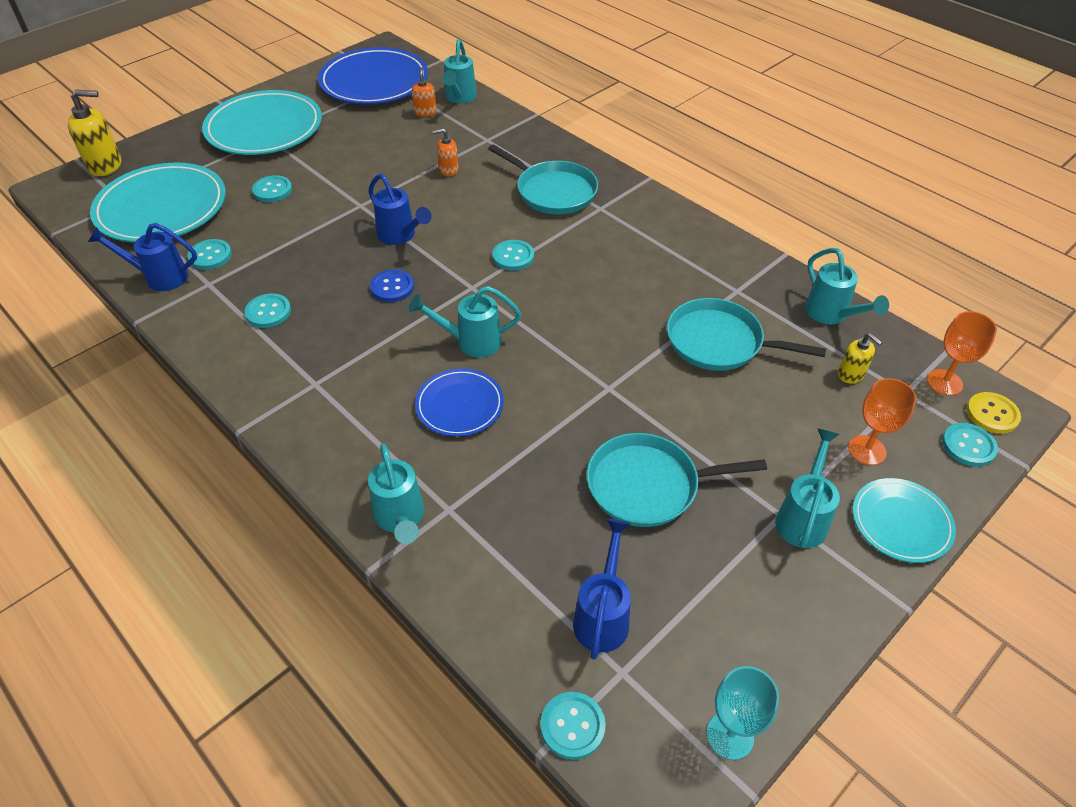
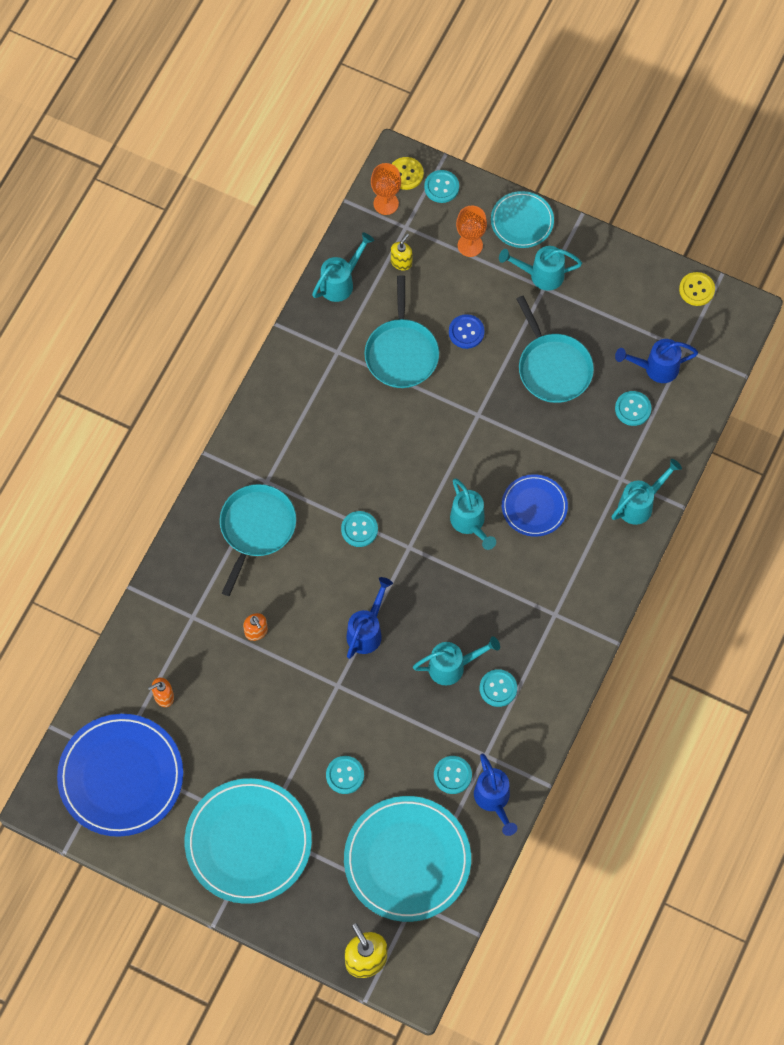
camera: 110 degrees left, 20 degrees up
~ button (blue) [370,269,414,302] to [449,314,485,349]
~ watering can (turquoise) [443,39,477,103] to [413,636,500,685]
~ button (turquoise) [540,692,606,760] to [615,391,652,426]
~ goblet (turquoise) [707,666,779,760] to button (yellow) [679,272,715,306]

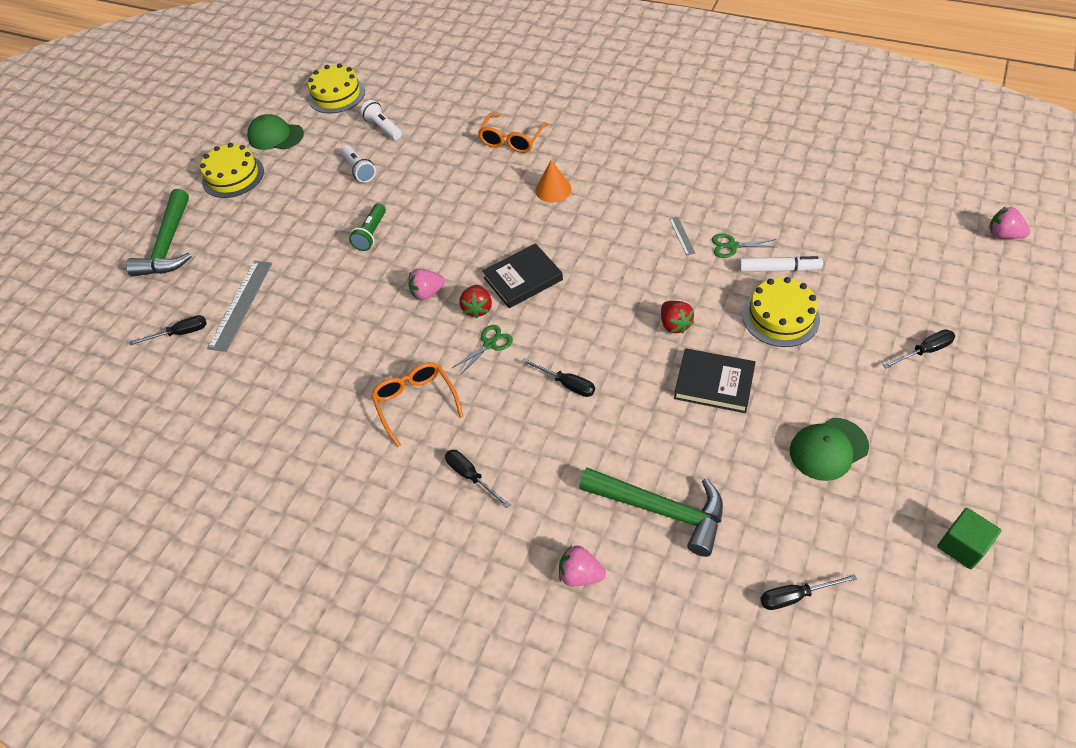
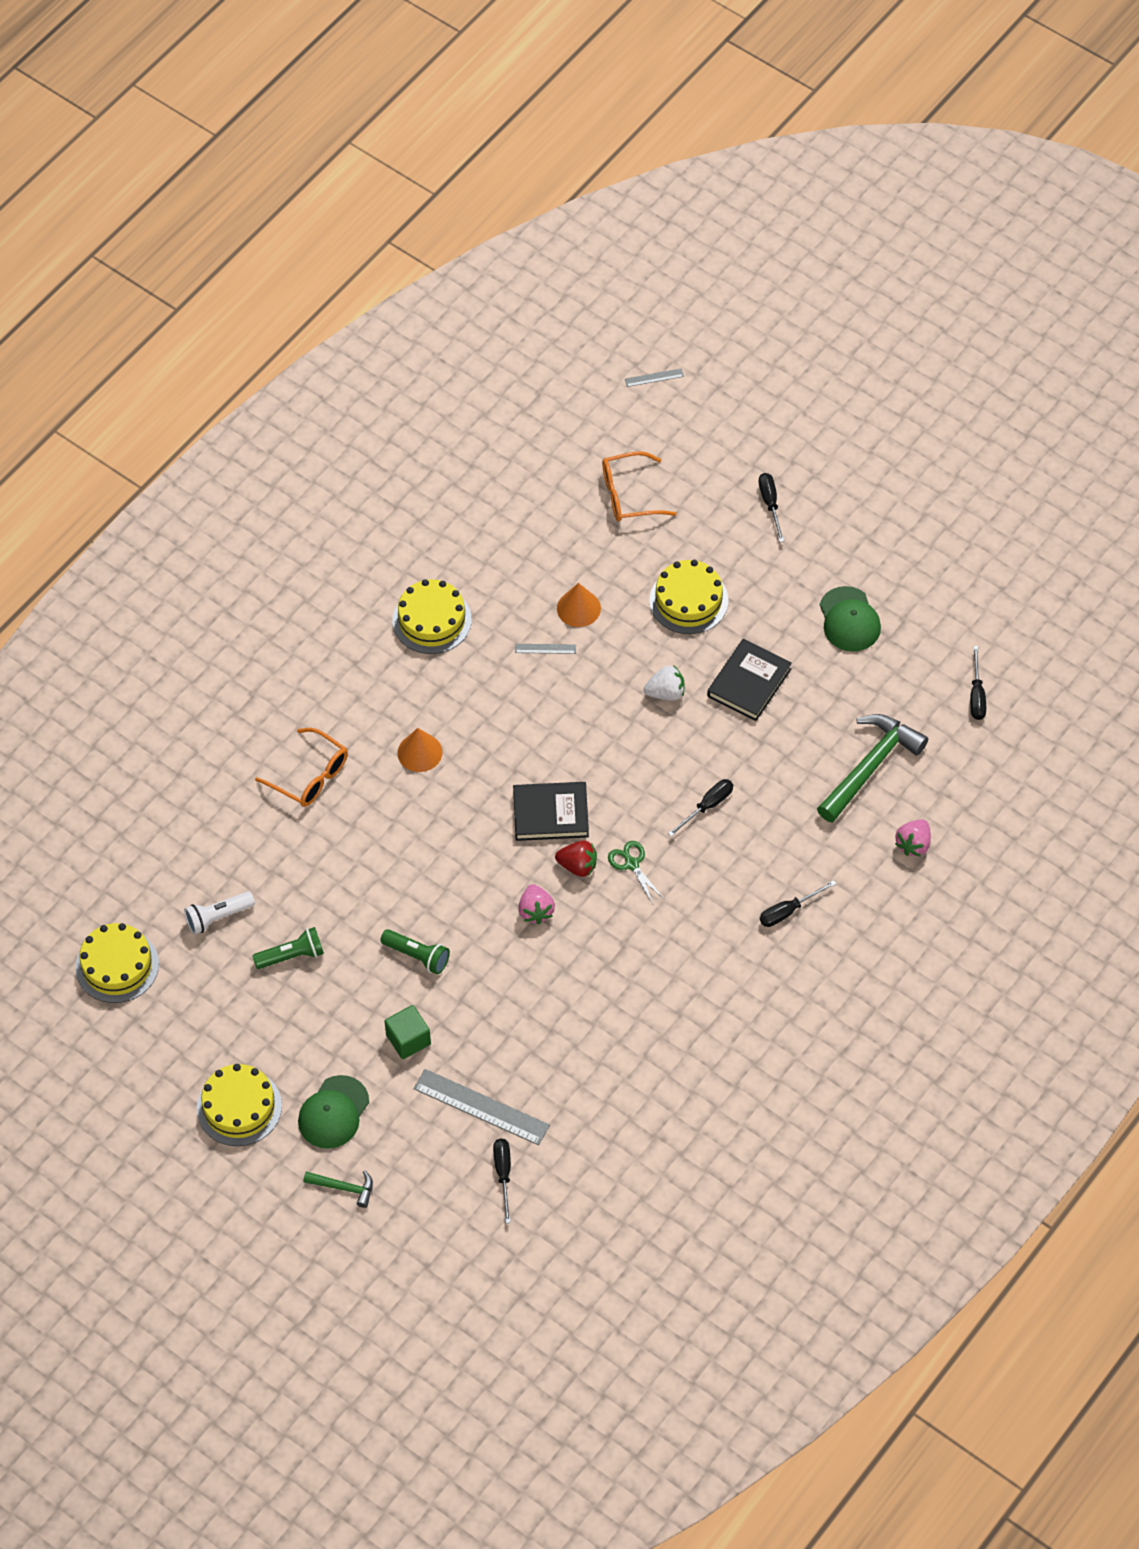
camera: 80 degrees left, 5 degrees up
~ hammer (green) [126,189,192,277] = [303,1170,373,1208] x0.49
~ cap (green) [247,114,304,150] to [298,1075,369,1149]
~ flashlight (white) [341,145,376,183] to flashlight (green) [252,927,324,969]
~ glasses (orange) [371,362,463,447] to [602,451,677,522]
~ book (black) [482,243,563,308] = [513,782,589,841] 75 degrees counterclockwise
~ strawberry (red) [661,301,694,333] to strawberry (white) [644,666,685,700]
~ scissors (green) [712,234,777,258] to cone (orange) [557,583,601,627]
- marker (white) [739,256,823,272]
~ cube (green) [937,508,1001,569] to [384,1005,431,1059]
~ strawberry (pink) [989,207,1030,239] to ruler (grey) [625,368,684,387]
+ cake (yellow) [393,579,472,654]

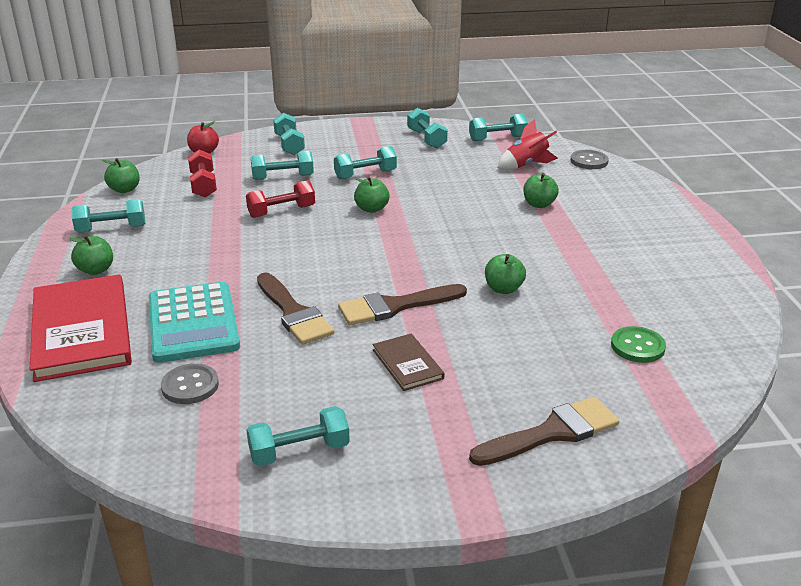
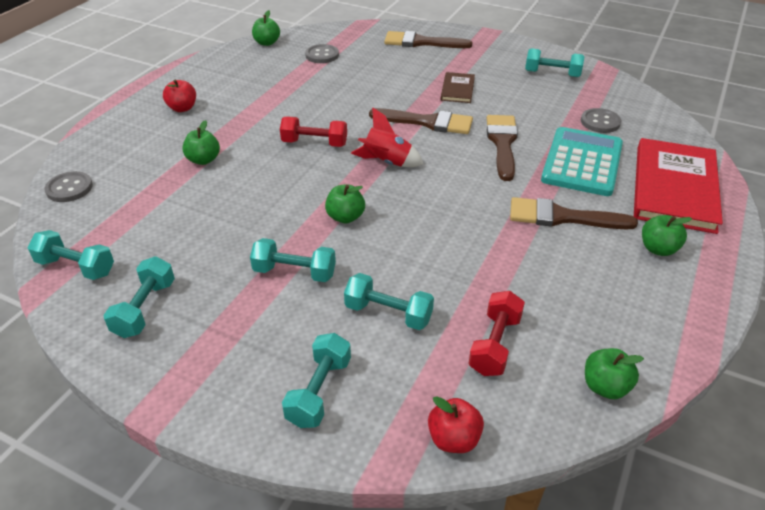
camera: 145 degrees left, 10 degrees up
- dumbbell (turquoise) [71,199,145,233]
~ dumbbell (red) [246,180,315,218] to [280,117,347,147]
~ apple (green) [485,254,526,294] to [252,10,280,46]
~ rocket (red) [498,119,558,170] to [351,108,423,167]
~ button (green) [611,326,666,363] to button (grey) [305,44,339,63]
+ apple (red) [163,79,196,112]
+ brush (brown) [510,197,638,229]

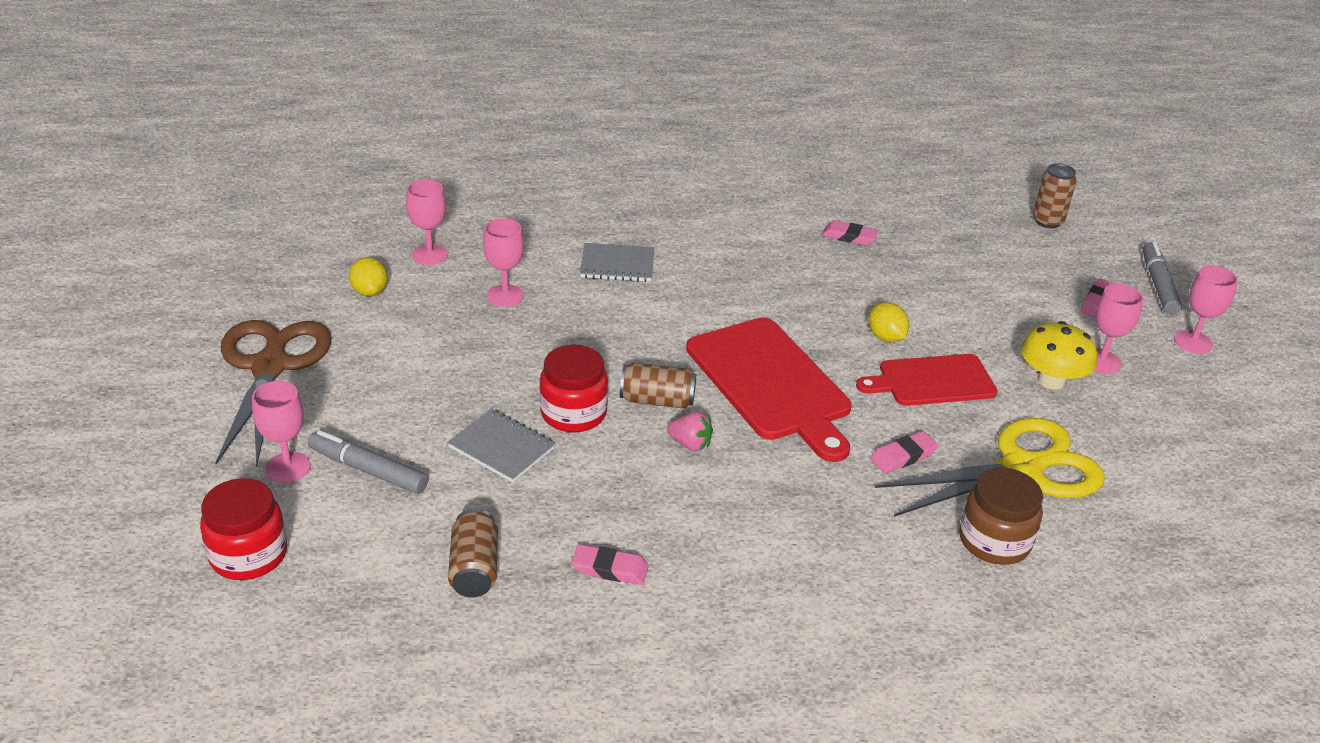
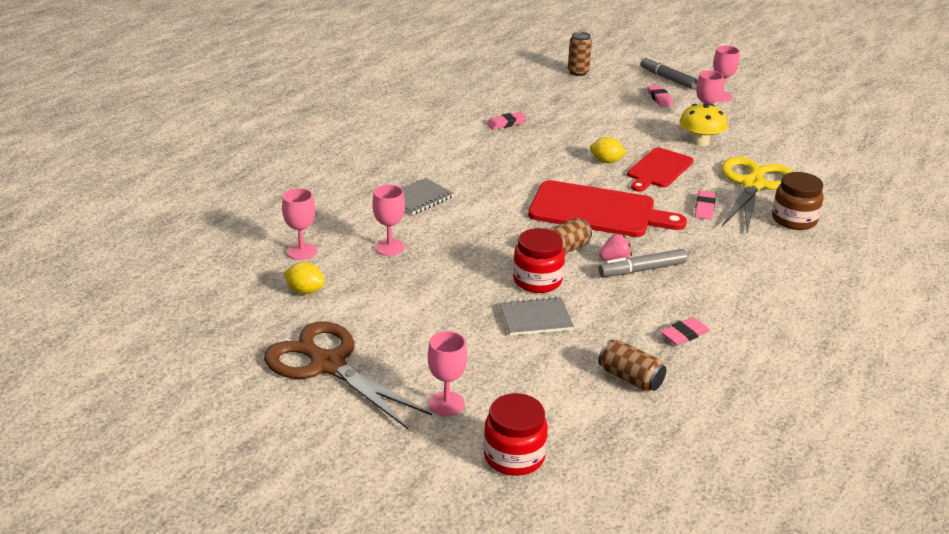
camera: 45 degrees left, 5 degrees down
~ marker (grey) [308,430,428,494] to [599,249,687,277]

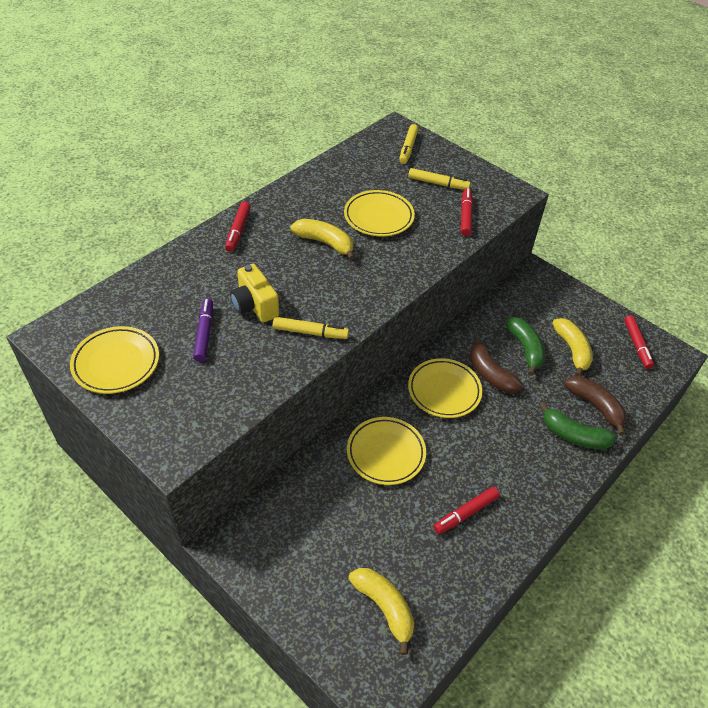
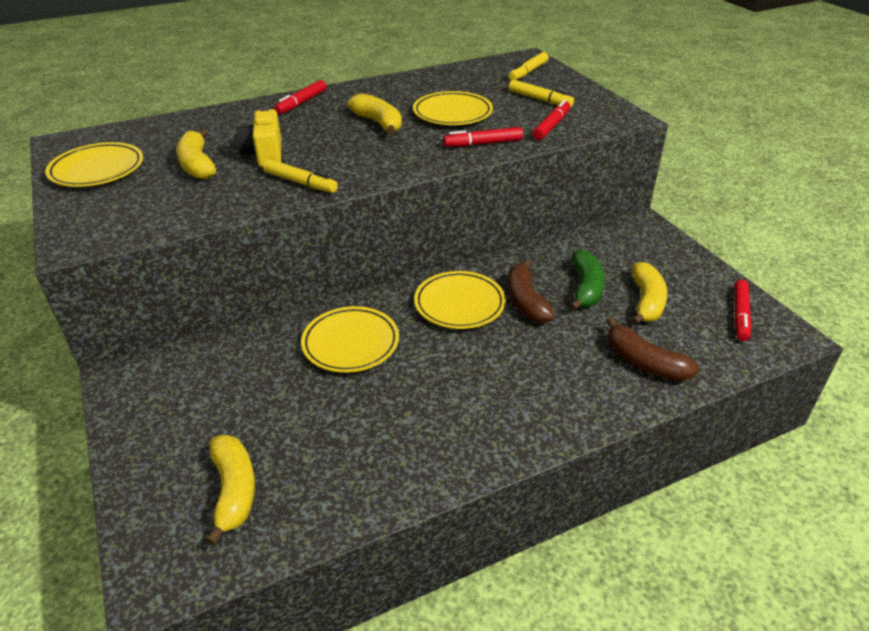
camera: 25 degrees right, 10 degrees down
~ marker (purple) [193,298,213,362] to banana (yellow) [176,129,216,179]
~ marker (red) [434,487,500,534] to [443,127,523,147]
- banana (green) [539,402,617,449]
~ banana (brown) [564,376,626,435] = [607,318,700,381] 150 degrees clockwise

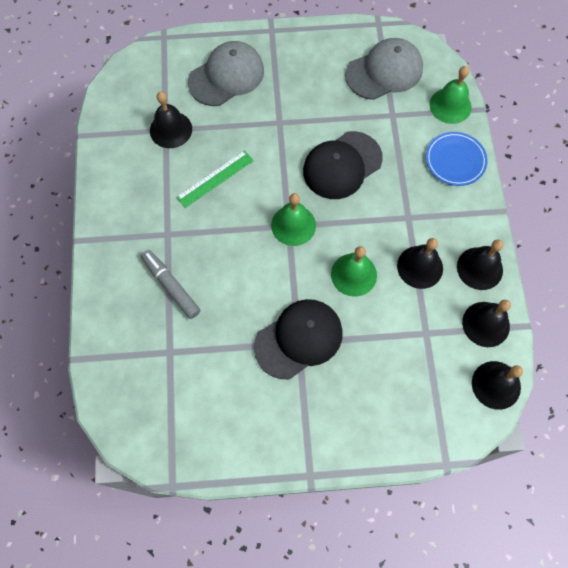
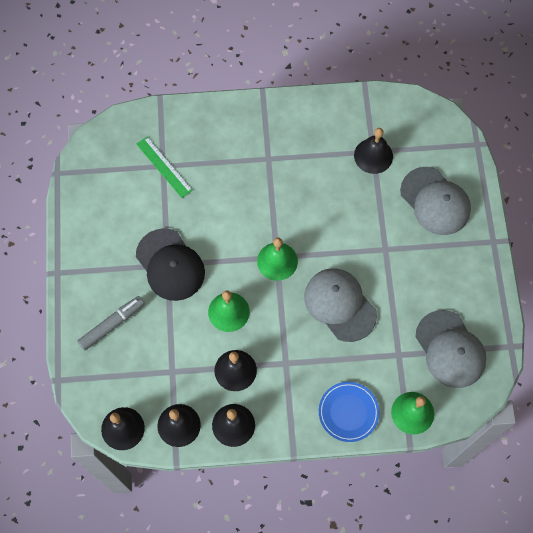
camera: 90 degrees right, 0 degrees up
~ marker (grey) [141,250,201,319] to [77,296,145,350]
~ ruler (green) [176,150,254,208] to [136,137,193,198]
~ cap (black) [303,131,383,199] to cap (grey) [304,268,377,342]

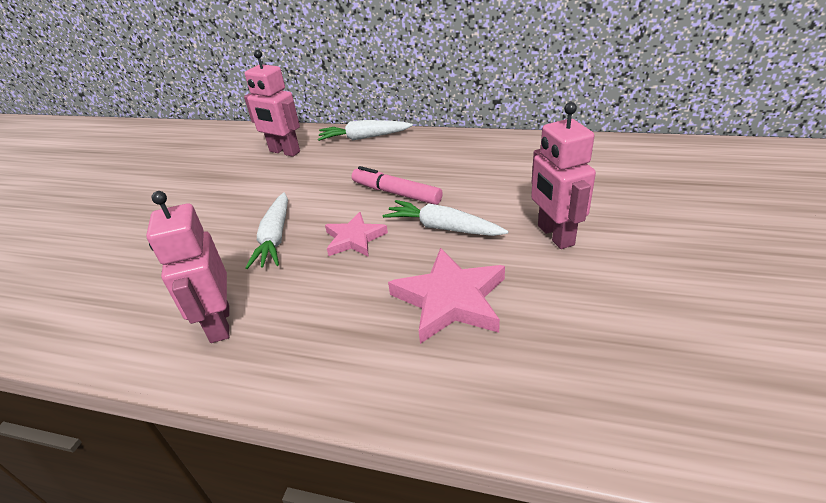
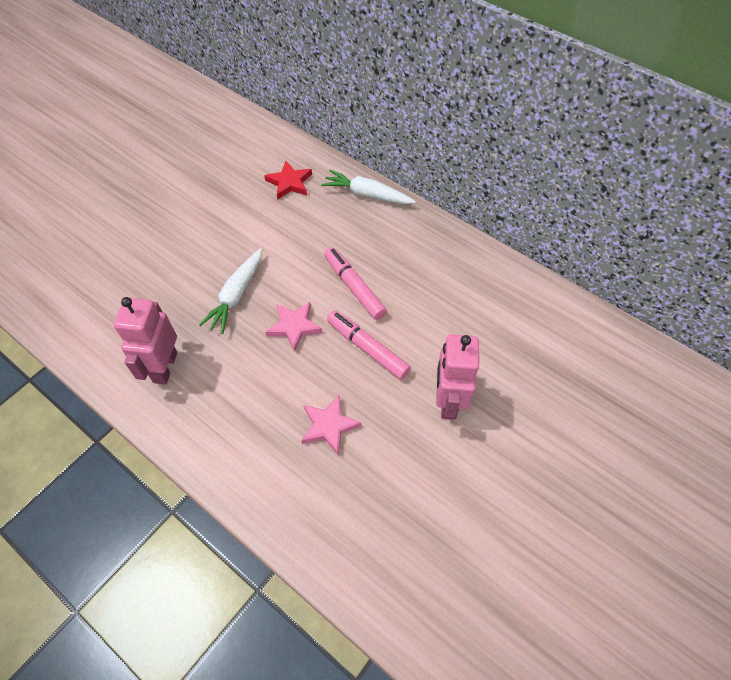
camera: 20 degrees right, 20 degrees up
~ robot (pink) [244,50,300,157] to star (red) [264,161,312,200]
~ carrot (white) [383,200,508,236] to marker (pink) [327,311,411,379]
~ star (pink) [388,248,505,344] = [301,395,361,455] x0.64

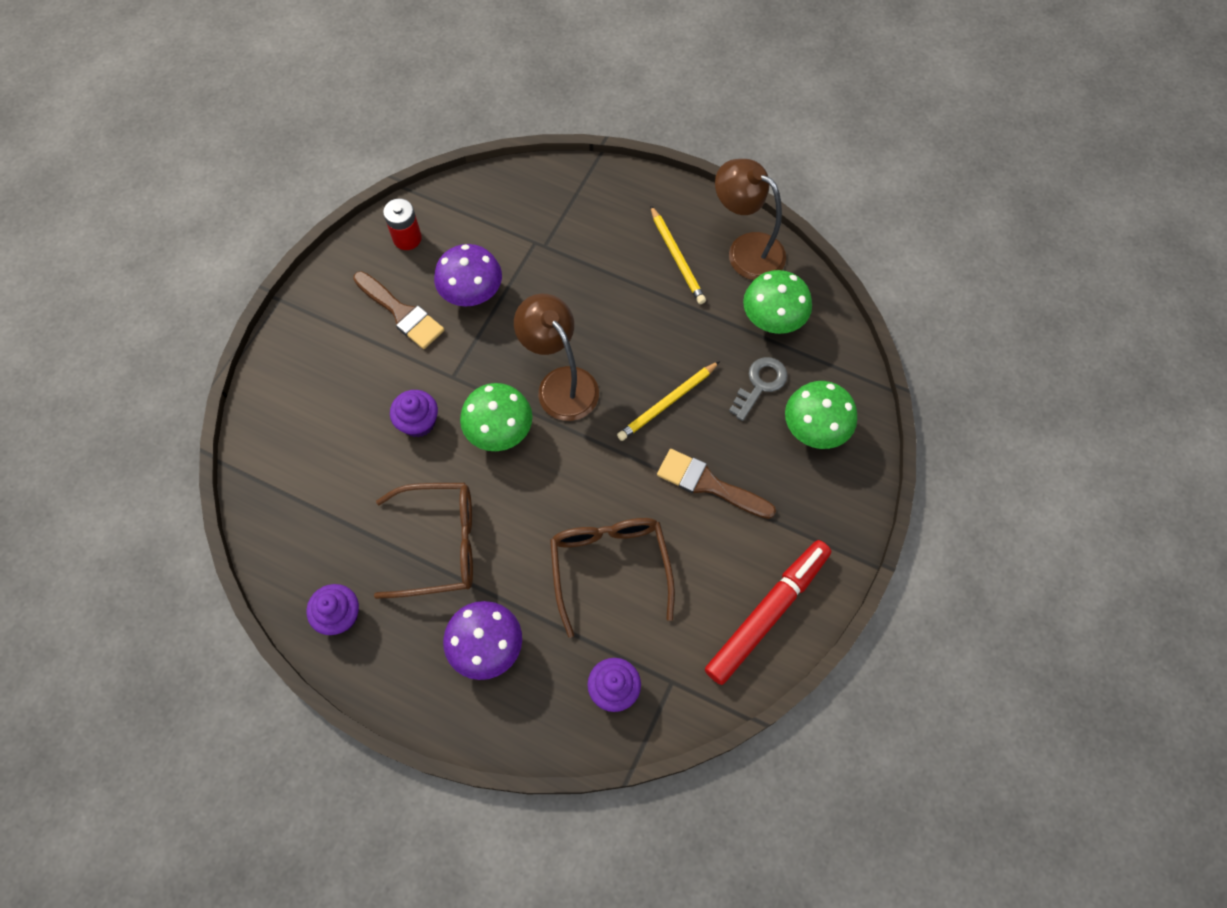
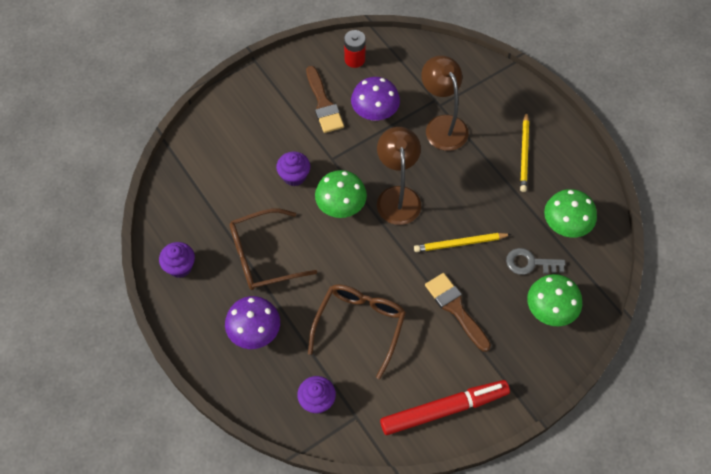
camera: 30 degrees right, 5 degrees down
~ glasses (brown) [374,483,473,599] = [230,208,317,290] 135 degrees clockwise
~ lamp (brown) [715,159,786,280] to [421,55,469,151]
~ key (grey) [729,357,788,421] = [506,248,566,275] 150 degrees counterclockwise

